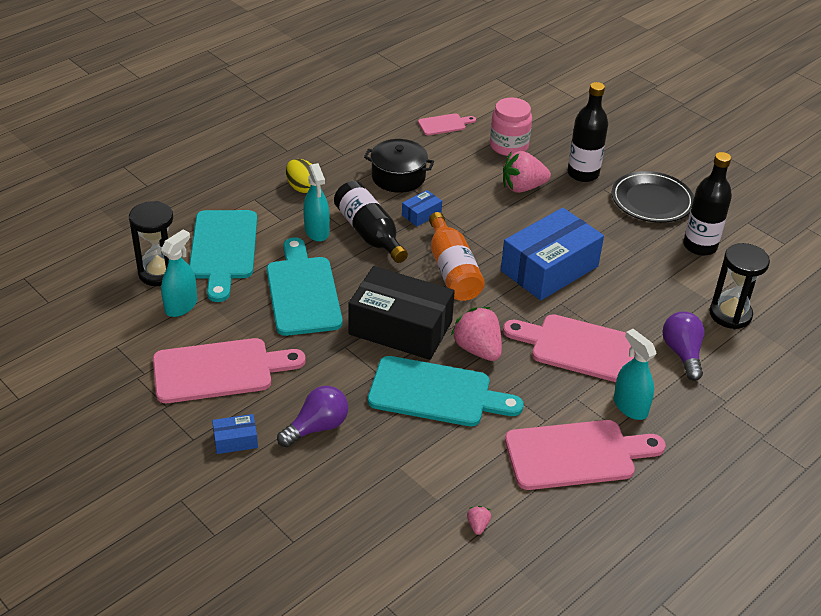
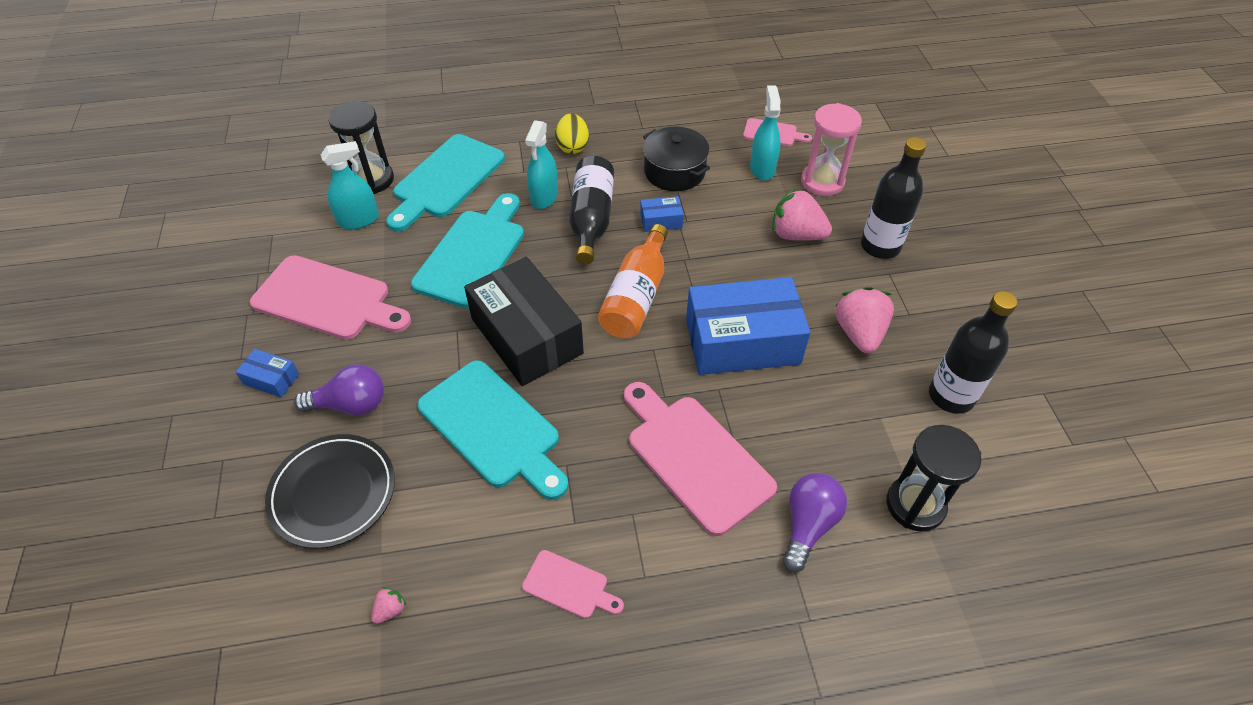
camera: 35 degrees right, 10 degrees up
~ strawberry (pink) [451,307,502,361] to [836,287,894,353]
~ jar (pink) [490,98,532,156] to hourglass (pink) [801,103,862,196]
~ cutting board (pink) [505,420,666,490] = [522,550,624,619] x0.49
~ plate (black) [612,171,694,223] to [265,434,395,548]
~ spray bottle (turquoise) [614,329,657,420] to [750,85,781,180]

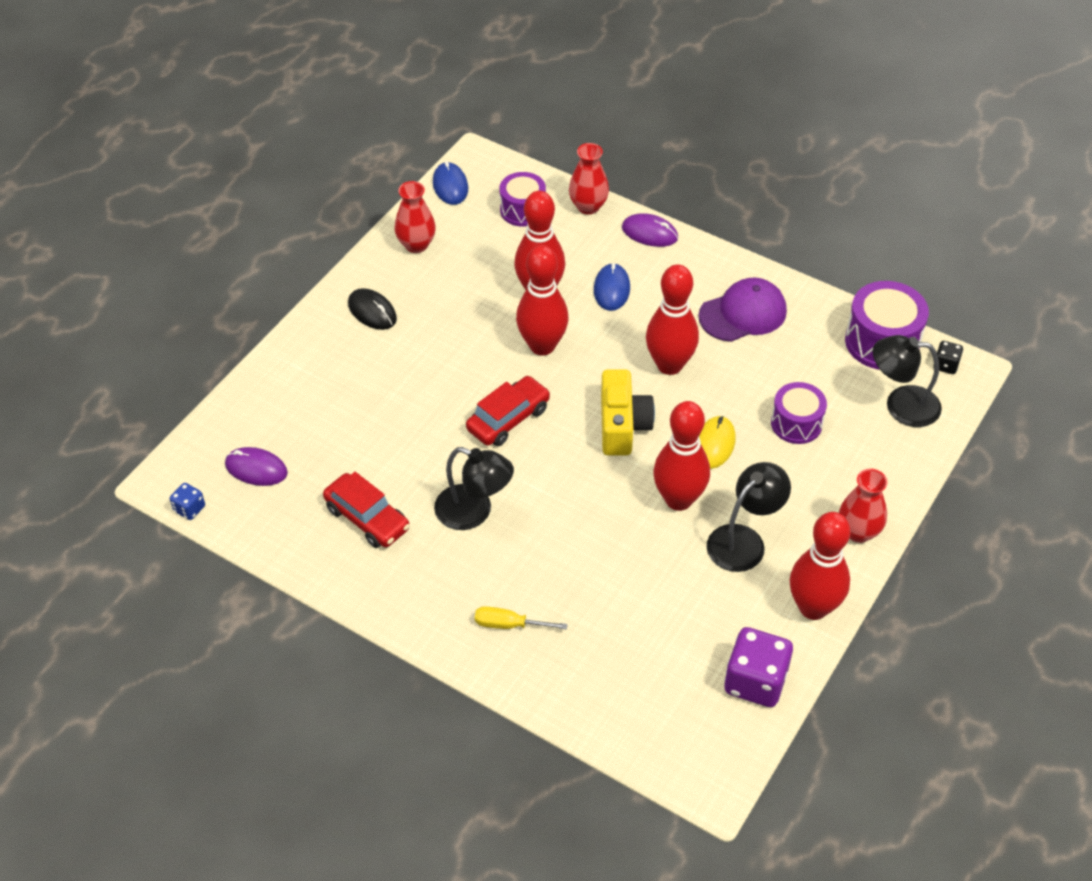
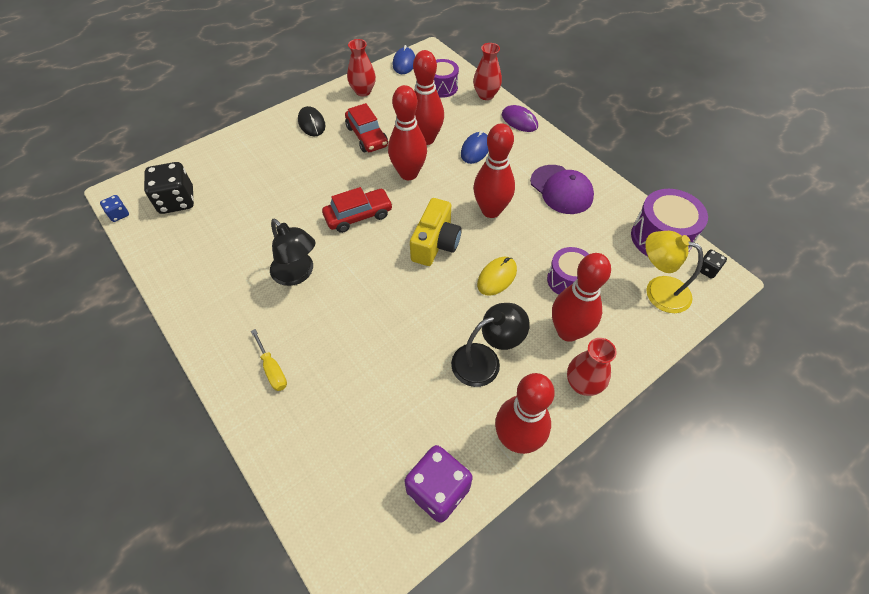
camera: 20 degrees right, 5 degrees up
~ mouse (purple) [225,447,288,486] to dice (black) [144,162,194,214]
~ car (red) [323,472,410,548] to [345,103,388,152]
~ screwdriver (yellow) [475,606,568,630] = [251,329,287,391] 150 degrees counterclockwise
~ bowling pin (red) [653,401,710,511] to [552,253,611,342]
~ cap (purple) [698,278,787,342] = [530,165,594,214] 60 degrees clockwise
~ lamp (black) [873,335,942,427] to lamp (yellow) [645,231,703,313]

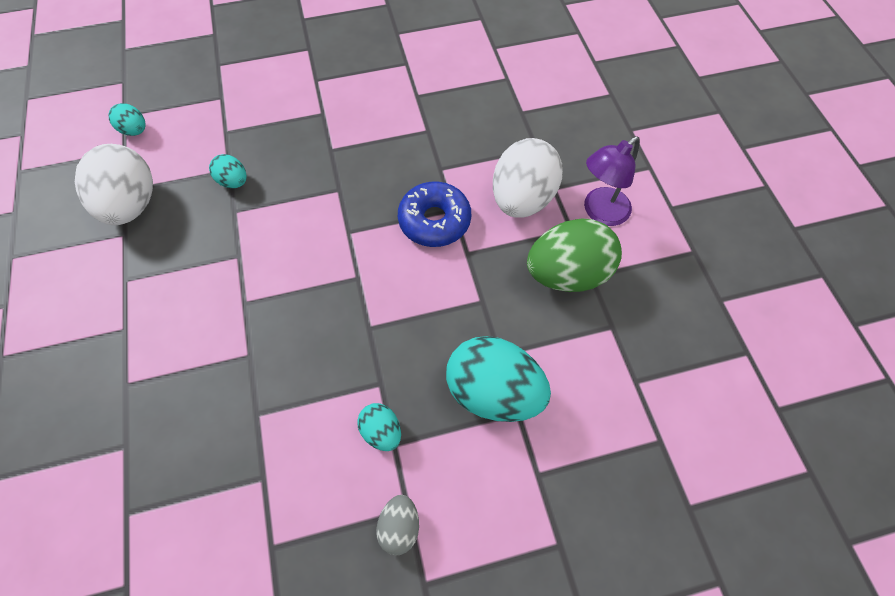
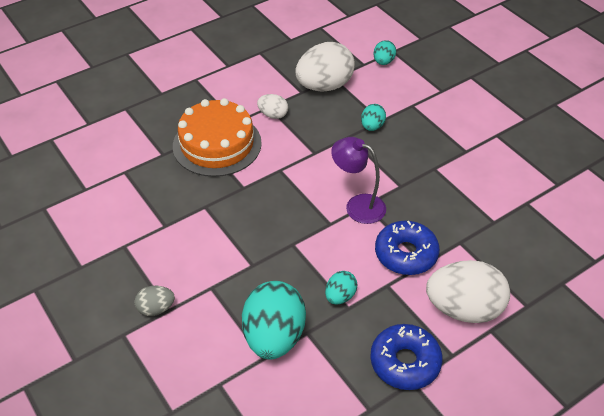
camera: 70 degrees right, 15 degrees down
~ egg (turquoise) [357,403,401,451] to [325,271,357,305]
~ egg (green) [527,219,622,292] to donut (blue) [370,324,443,390]
~ lamp (purple) [584,136,640,226] to [331,137,386,224]
+ cake (orange) [173,98,262,177]
+ egg (white) [257,94,288,119]

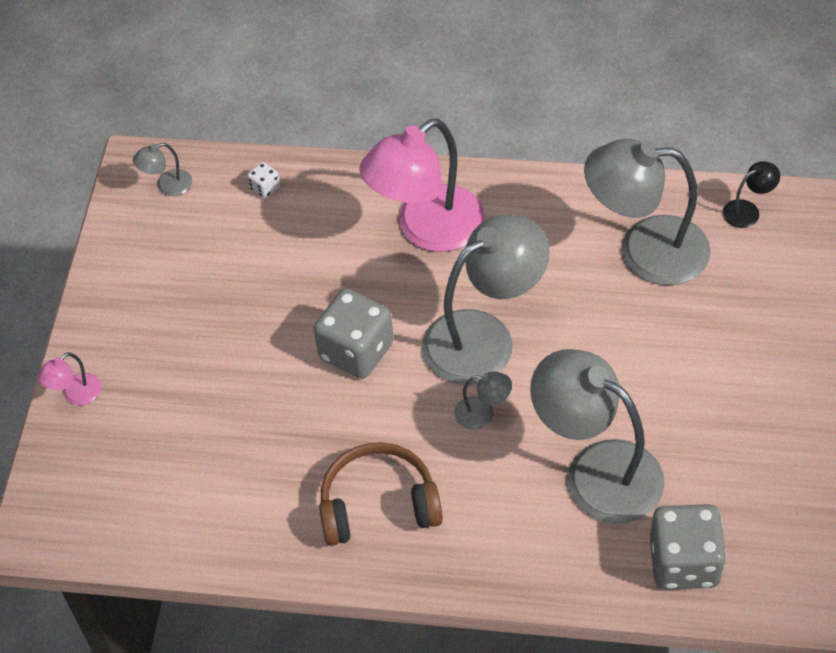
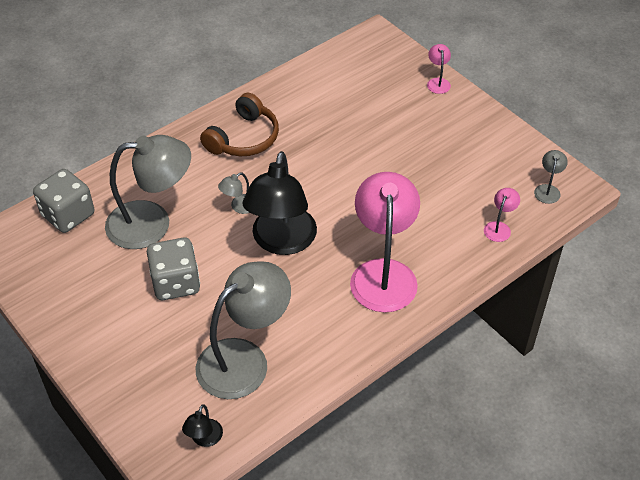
camera: 130 degrees right, 5 degrees down
~ dice (white) [247,162,280,198] to lamp (pink) [484,188,520,242]
~ dice (grey) [314,289,394,379] to [147,237,200,300]
~ lamp (grey) [422,215,550,385] to lamp (black) [242,151,317,255]

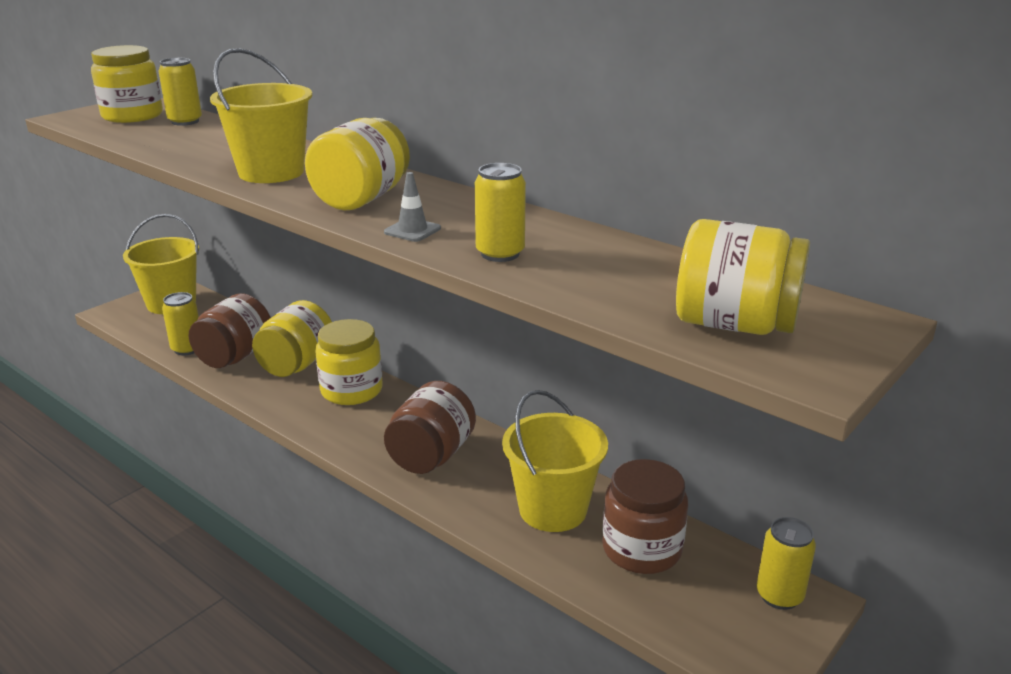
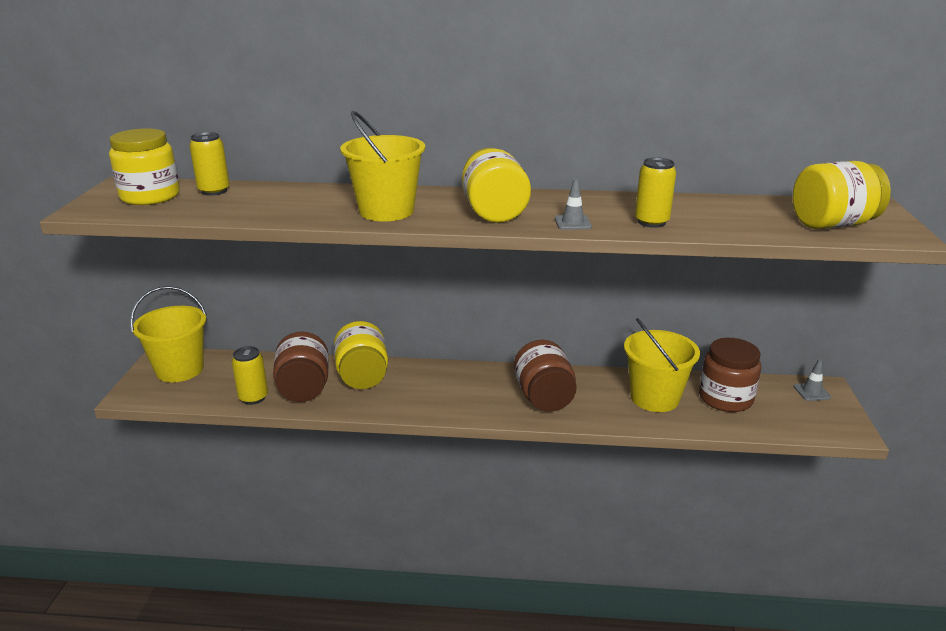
camera: 35 degrees left, 0 degrees up
- jar (yellow) [315,319,382,405]
~ can (yellow) [756,517,816,610] to traffic cone (grey) [793,359,831,401]

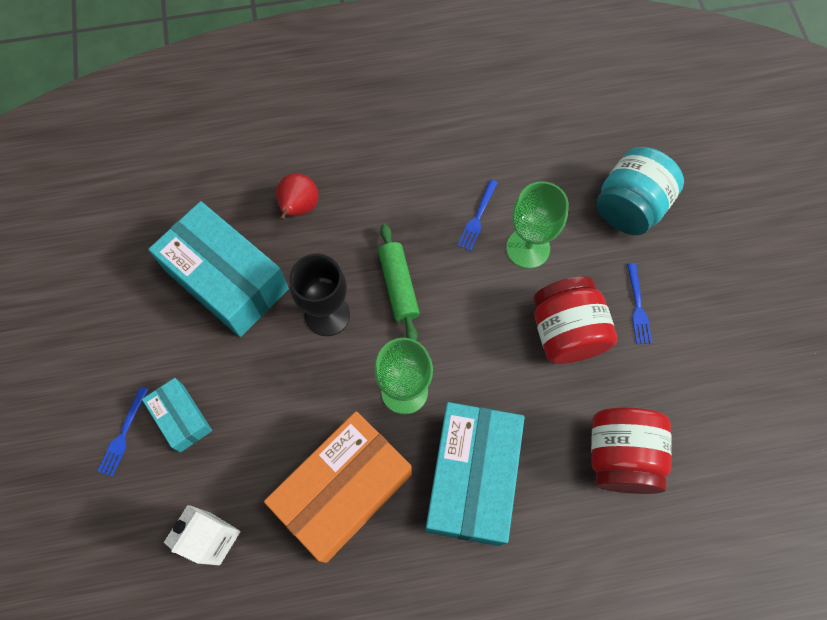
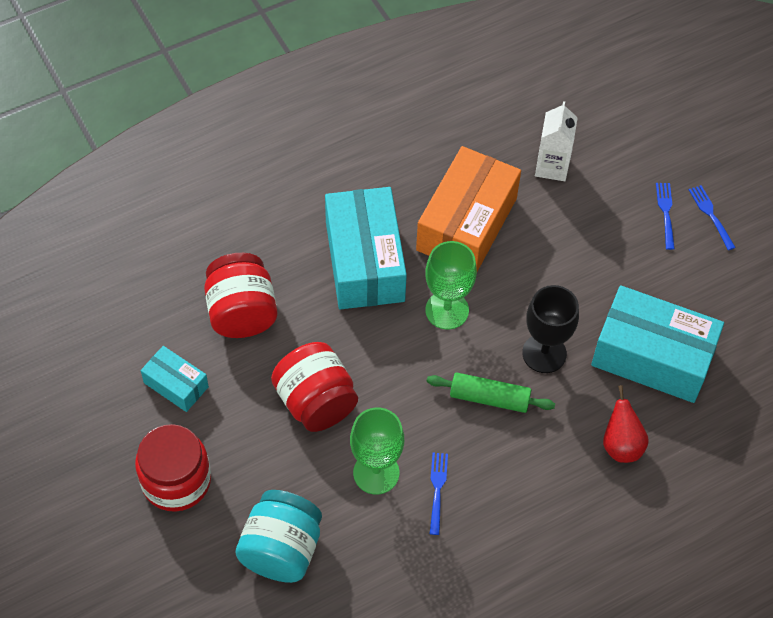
camera: 160 degrees right, 10 degrees down
~ box (turquoise) [142,378,212,452] to [141,346,209,412]
~ rolling pin (green) [378,224,420,341] = [427,372,555,413] 45 degrees counterclockwise
~ fork (blue) [627,263,652,344] to [689,185,736,250]
+ jar (red) [135,424,211,512]

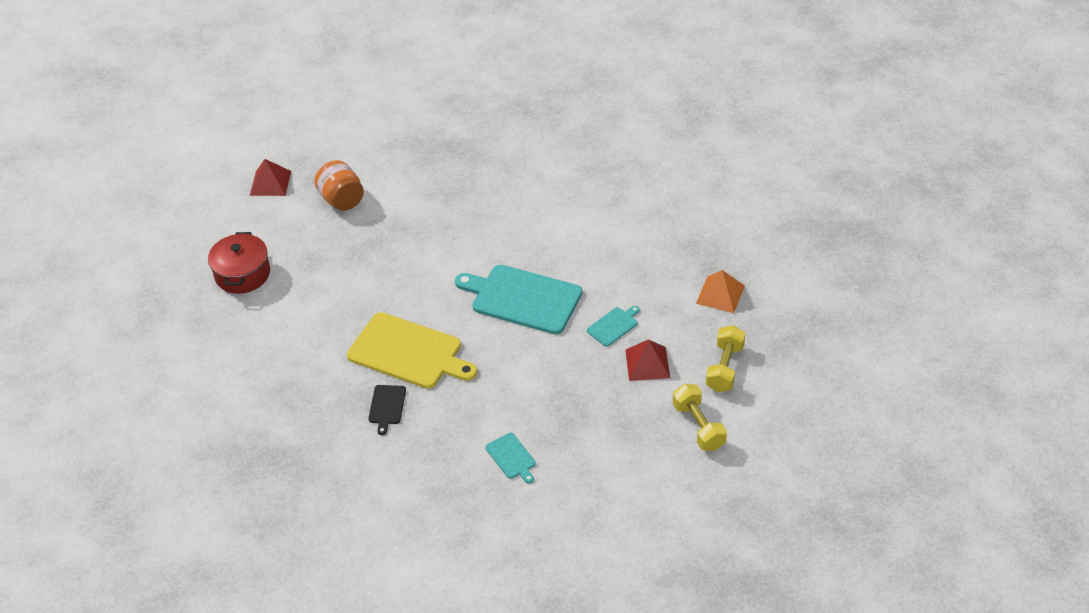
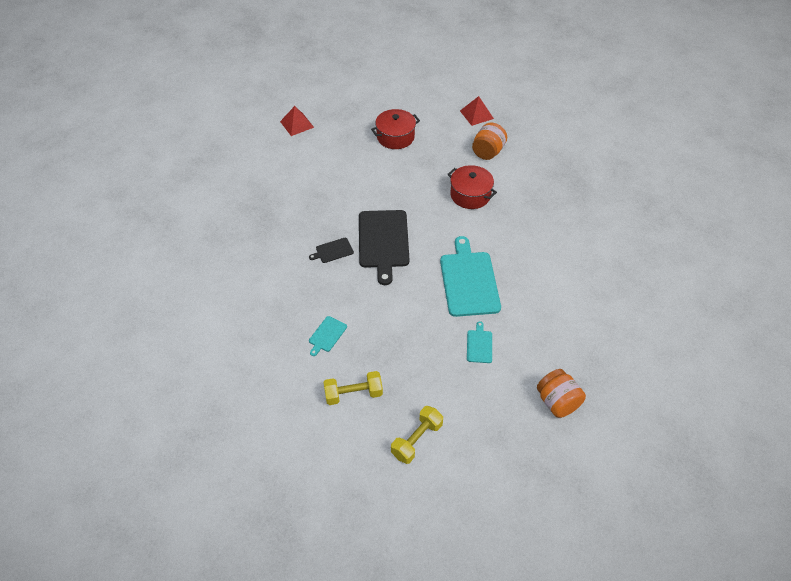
camera: 60 degrees right, 5 degrees up
~ cutting board (yellow) [347,312,477,389] to cutting board (black) [359,210,410,285]
~ cutting board (turquoise) [587,306,639,347] = [467,321,492,363] 105 degrees counterclockwise
~ pyramid (red) [625,340,670,381] to [280,106,314,136]
~ pyramid (orange) [696,270,745,313] to jar (orange) [537,369,586,418]
~ dumbbell (yellow) [706,325,745,392] to [323,371,383,405]
+ pot (red) [448,165,497,209]

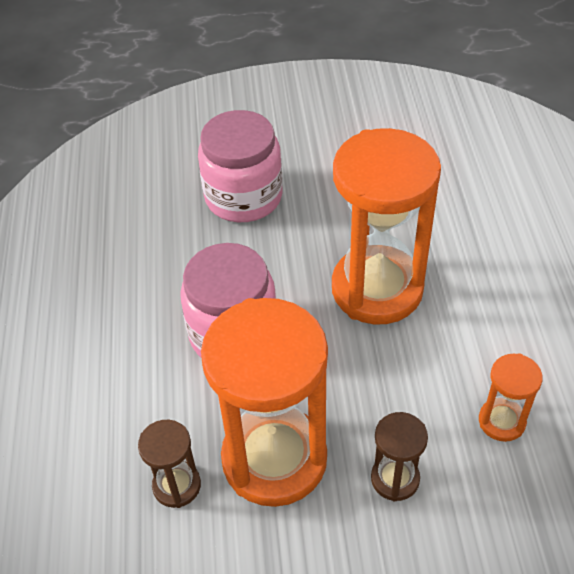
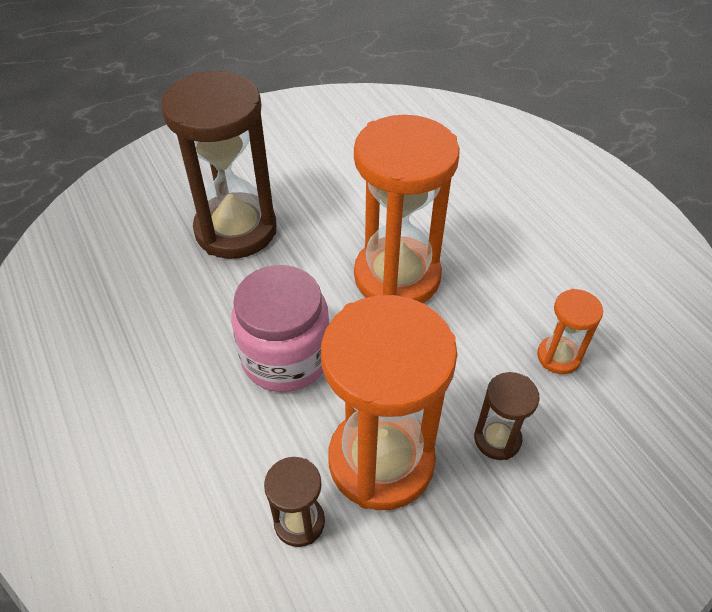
camera: 25 degrees left, 0 degrees up
~ jar (pink) [198,110,282,222] to hourglass (brown) [161,71,277,259]

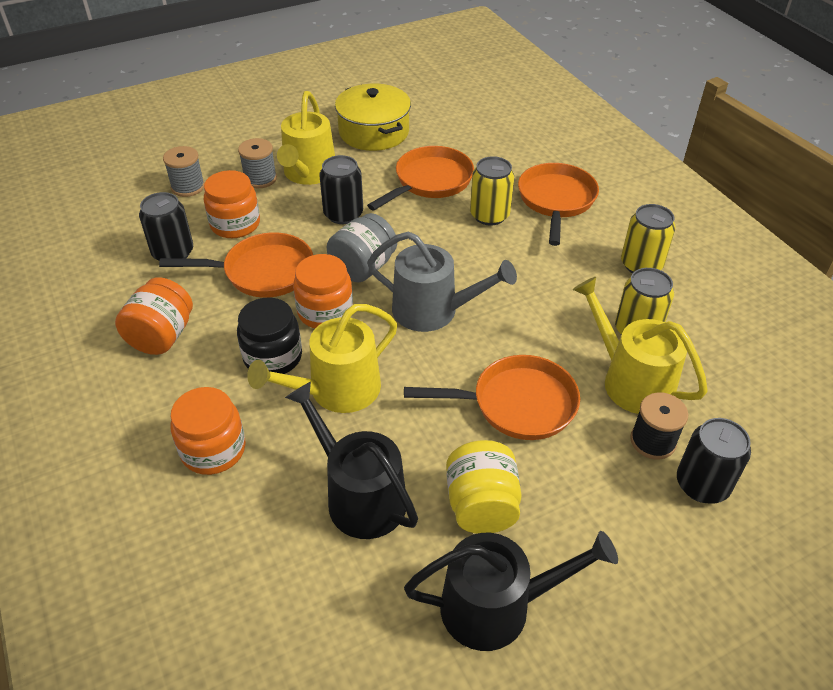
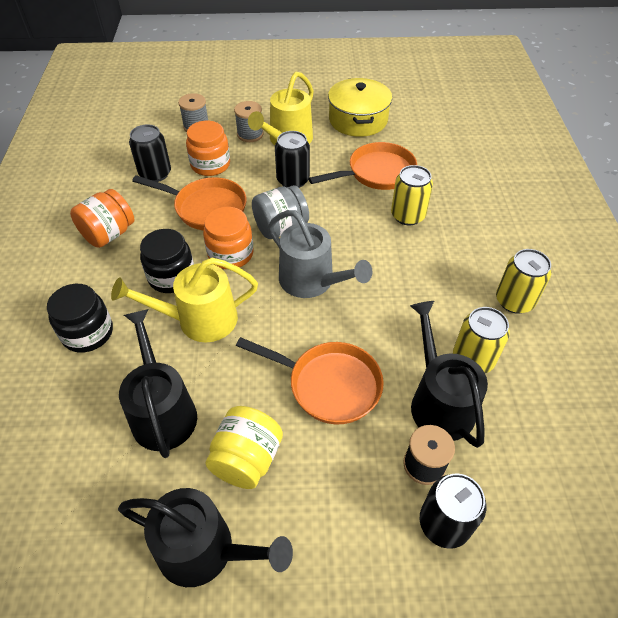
camera: 25 degrees right, 5 degrees up
~ jar (orange) [170,387,246,475] to jar (black) [47,284,113,353]
- pan (orange) [518,163,599,246]
~ watering can (yellow) [573,277,708,414] to watering can (black) [410,301,488,448]

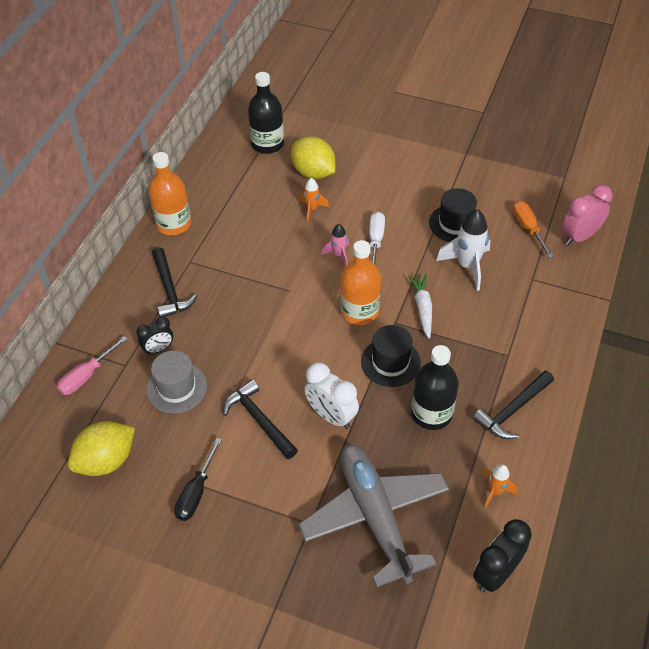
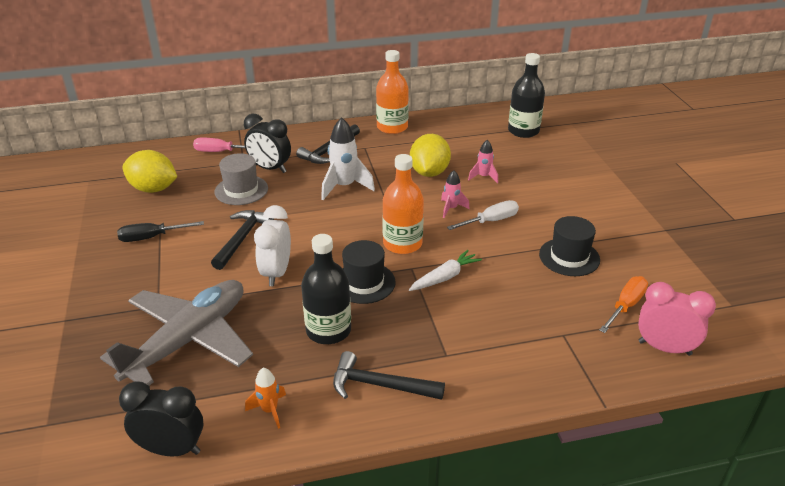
camera: 55 degrees right, 15 degrees down
~ clock (black) [136,317,173,355] = [244,114,291,173] x1.57
~ lemon (yellow) [291,136,335,179] to [410,134,451,177]
~ rocket (orange) [300,178,329,222] to rocket (pink) [468,140,498,184]
~ rocket (white) [436,209,490,291] to [321,117,375,200]

